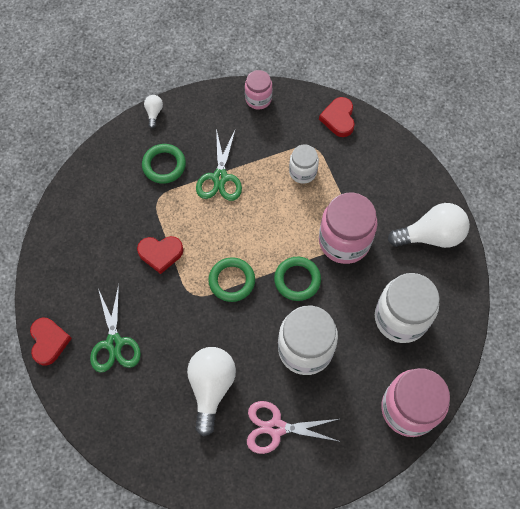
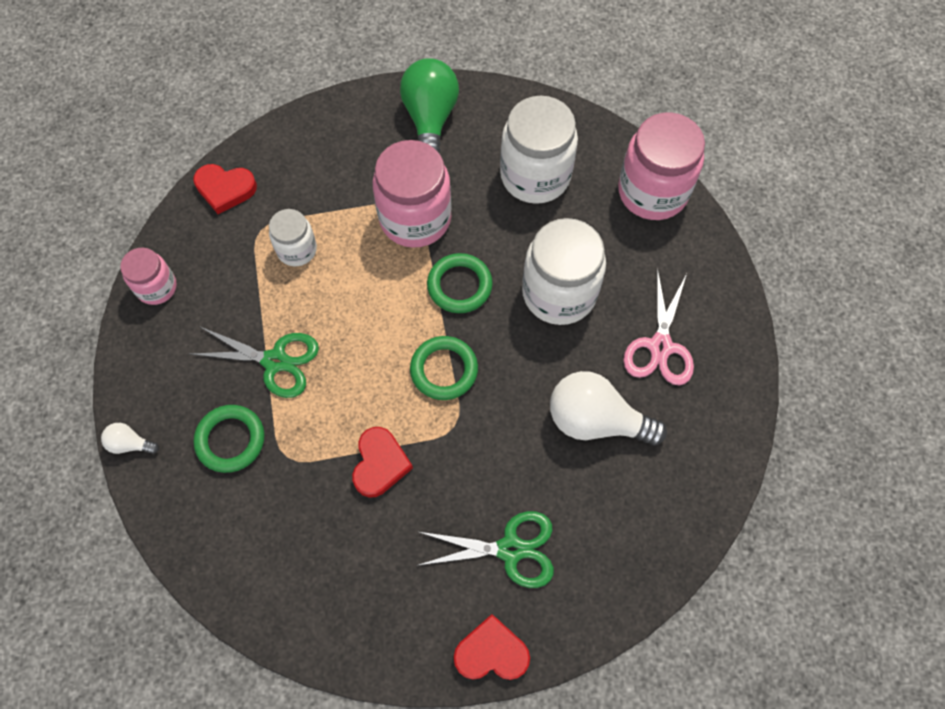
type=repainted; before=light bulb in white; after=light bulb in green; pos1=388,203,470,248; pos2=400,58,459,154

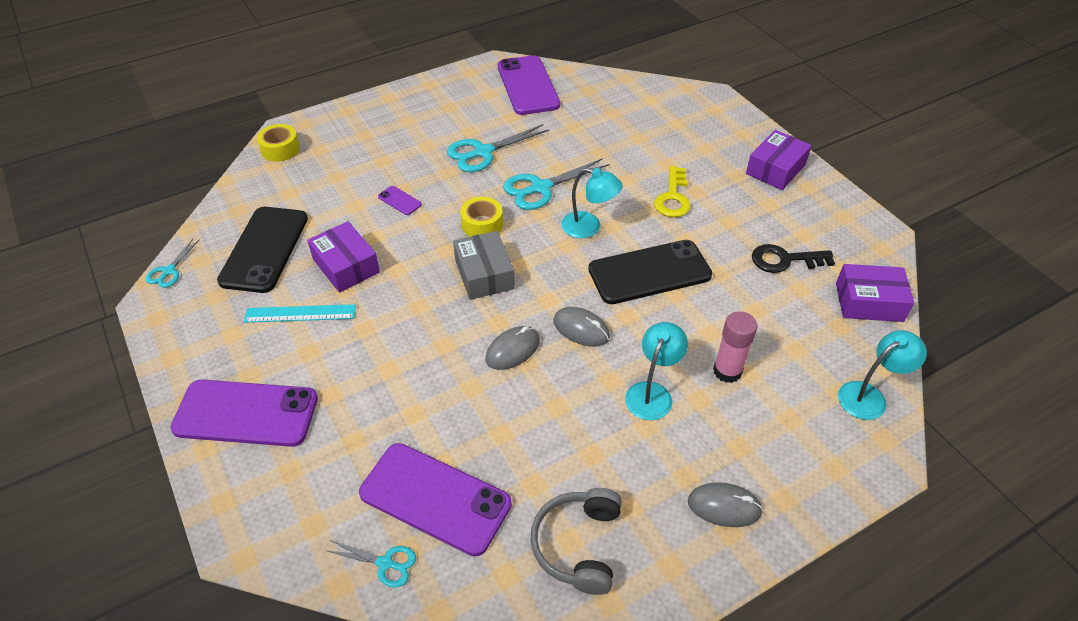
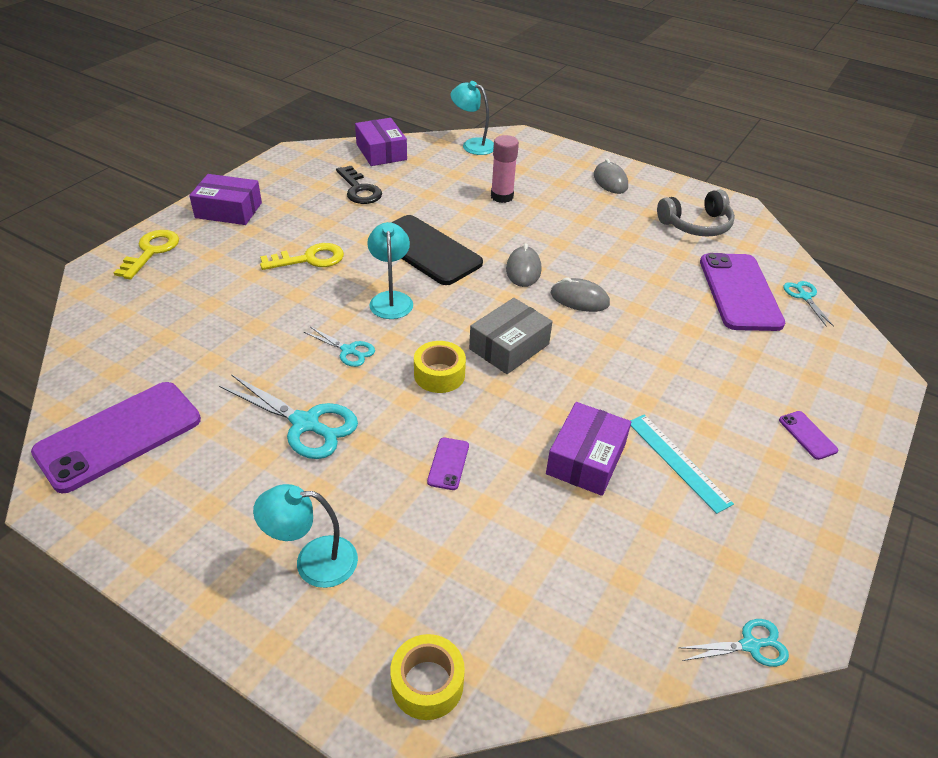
type=scaled; before=scissors in turquoise; pos1=503,158,610,210; pos2=304,327,375,367; scale=0.56
type=gone; before=phone in black; pos1=217,207,308,293
type=shifted; before=lamp in turquoise; pos1=625,322,688,420; pos2=253,484,358,588
type=scaled; before=phone in purple; pos1=170,379,318,447; pos2=779,411,838,460; scale=0.42
type=new; after=key in yellow; pos2=114,230,179,279

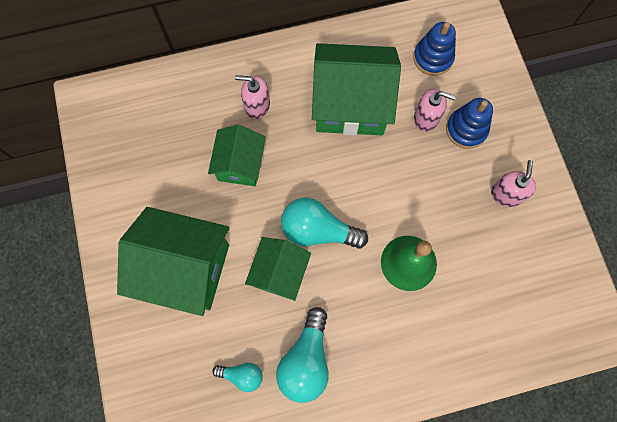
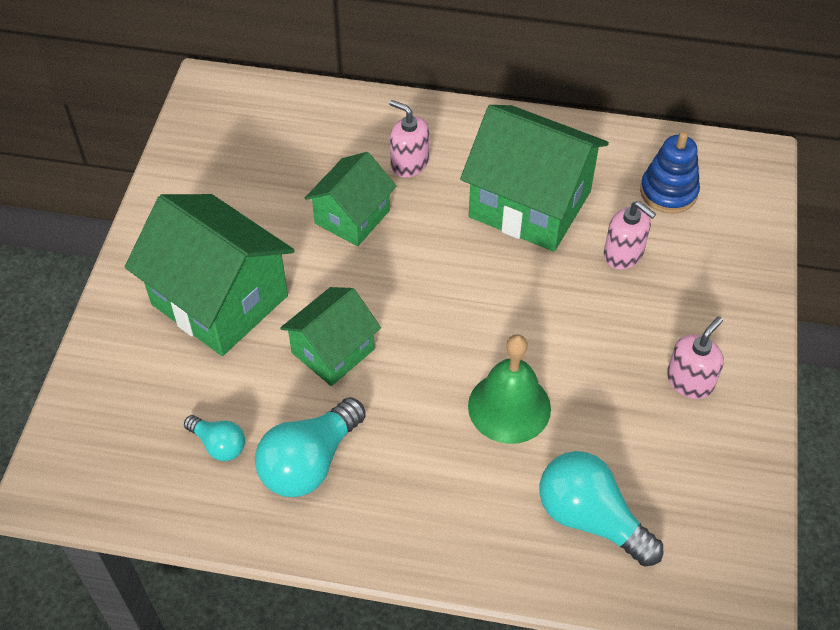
type=gone; before=stacking toy in blue; pos1=446,98,493,149
type=shifted; before=light bulb in turquoise; pos1=281,198,368,249; pos2=539,451,663,567

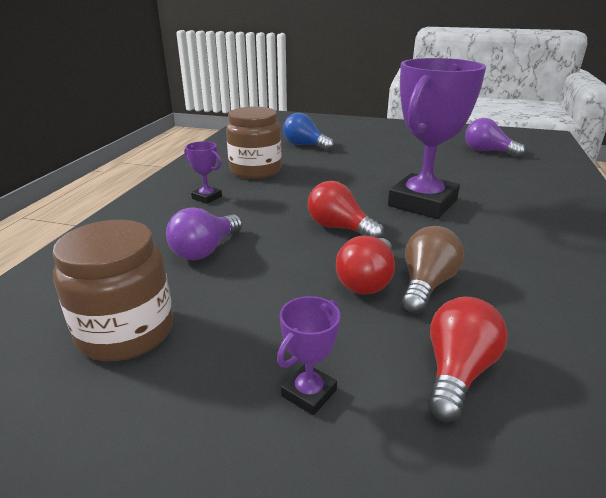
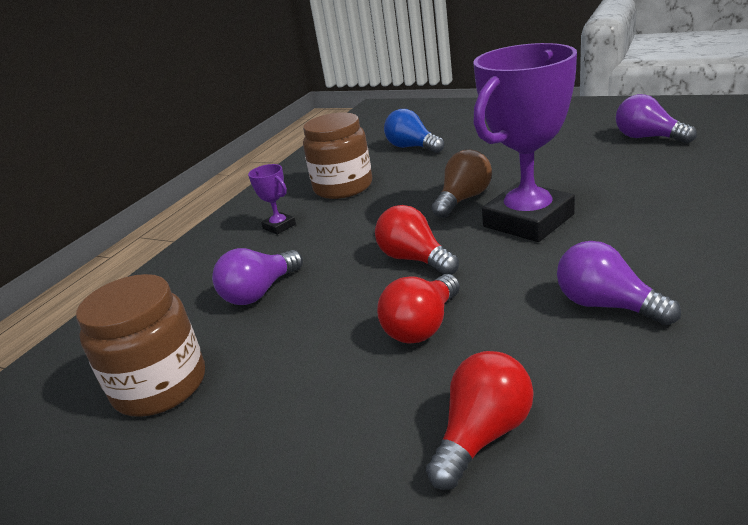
type=shifted; before=light bulb in brown; pos1=402,226,464,314; pos2=431,150,492,218
type=gone; before=trophy in purple; pos1=277,296,340,415
type=new; after=light bulb in purple; pos2=557,241,681,326

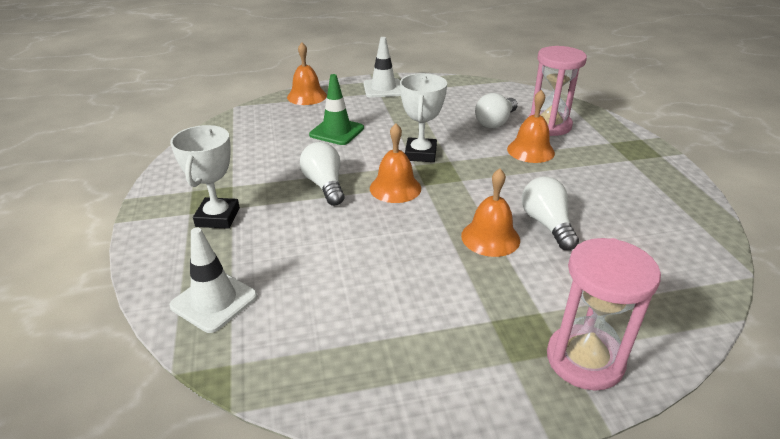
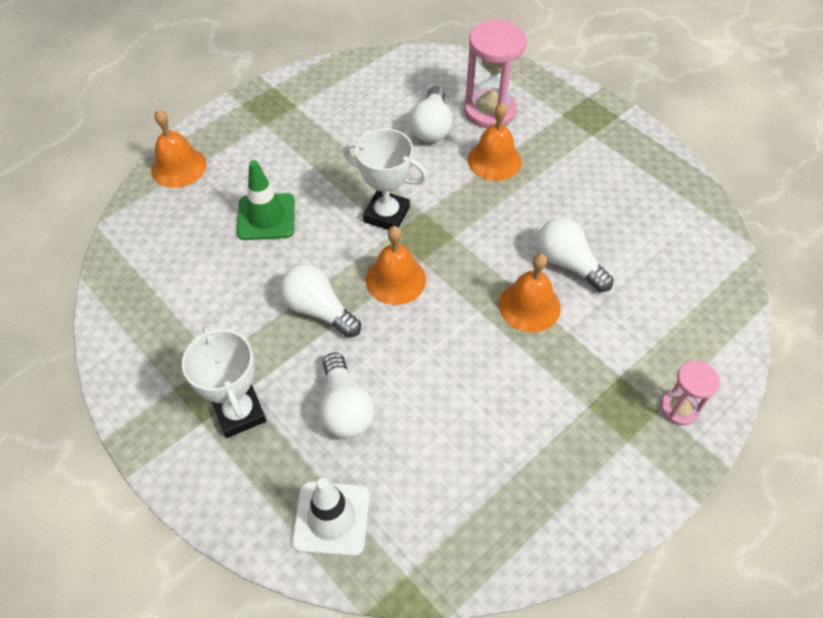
type=gone; before=traffic cone in white; pos1=364,37,401,98
type=rotated; before=trophy in white; pos1=400,73,447,162; pos2=343,128,427,230; turn=-45
type=scaled; before=hourglass in pink; pos1=547,238,661,391; pos2=661,361,720,426; scale=0.56
type=new; after=light bulb in white; pos2=320,352,375,438

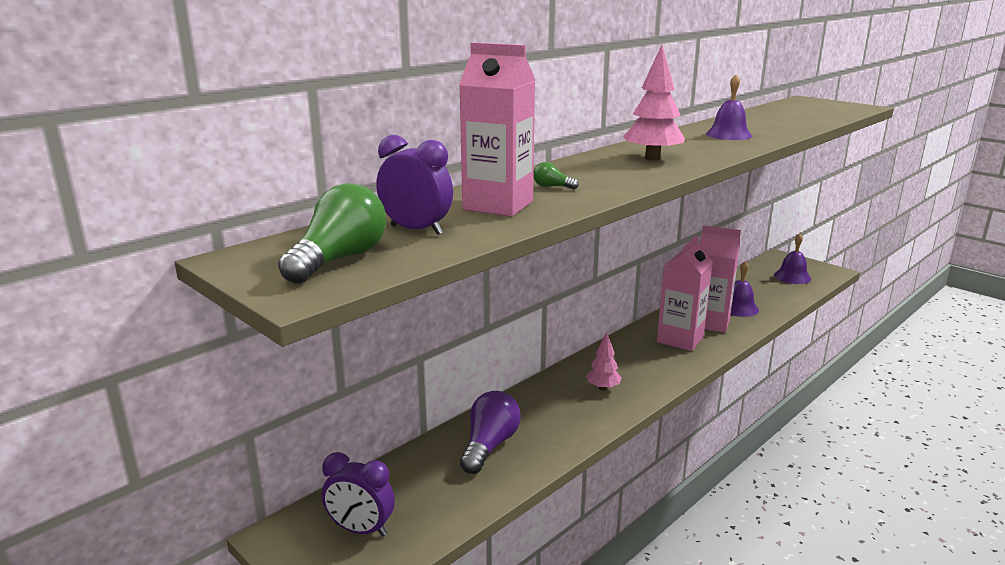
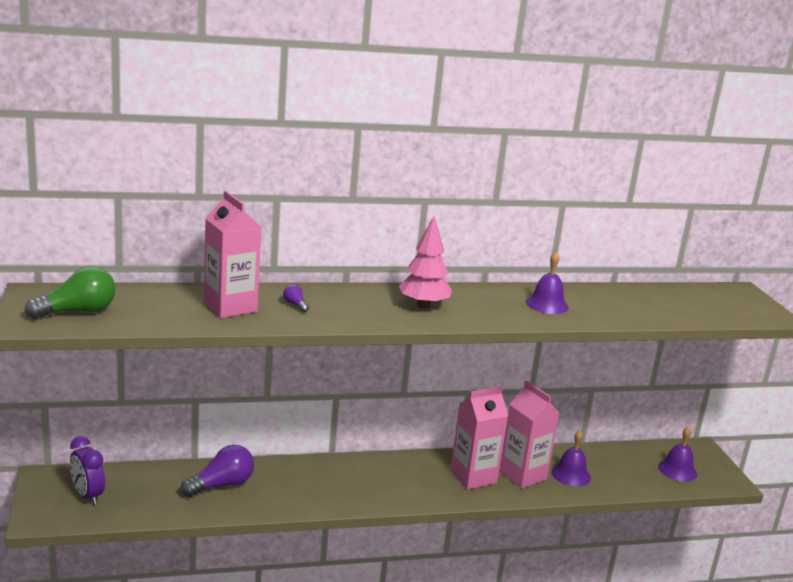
type=gone; before=clock in purple; pos1=376,135,453,235
type=repainted; before=light bulb in green; after=light bulb in purple; pos1=533,162,579,189; pos2=283,284,309,312
type=gone; before=tree in pink; pos1=586,332,621,391

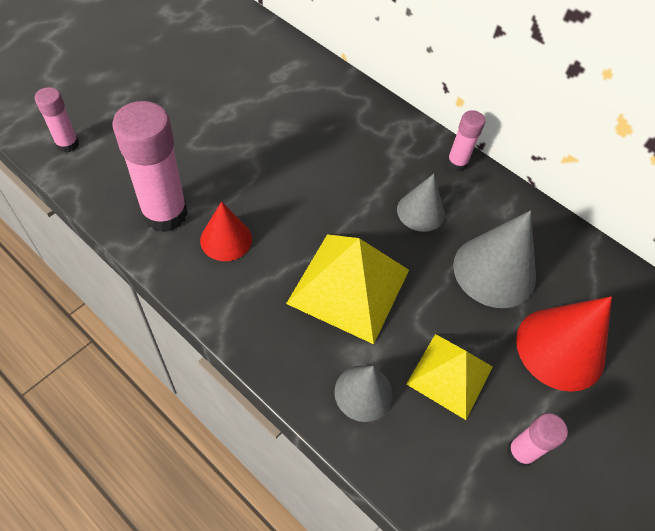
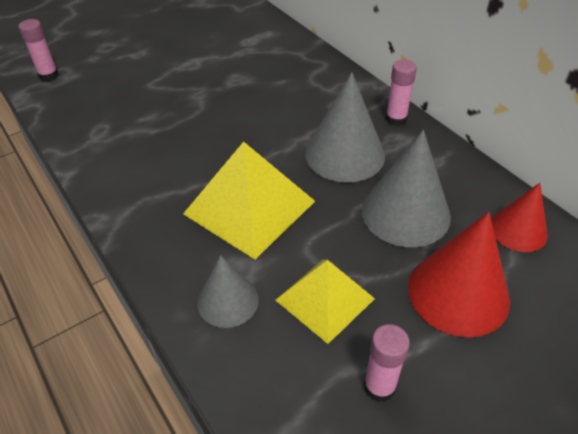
type=gone; before=glue stick in pink; pos1=113,101,188,232
type=scaled; before=cone in grey; pos1=397,174,445,232; pos2=305,72,385,183; scale=1.63
type=shifted; before=cone in red; pos1=200,201,252,261; pos2=491,183,548,252

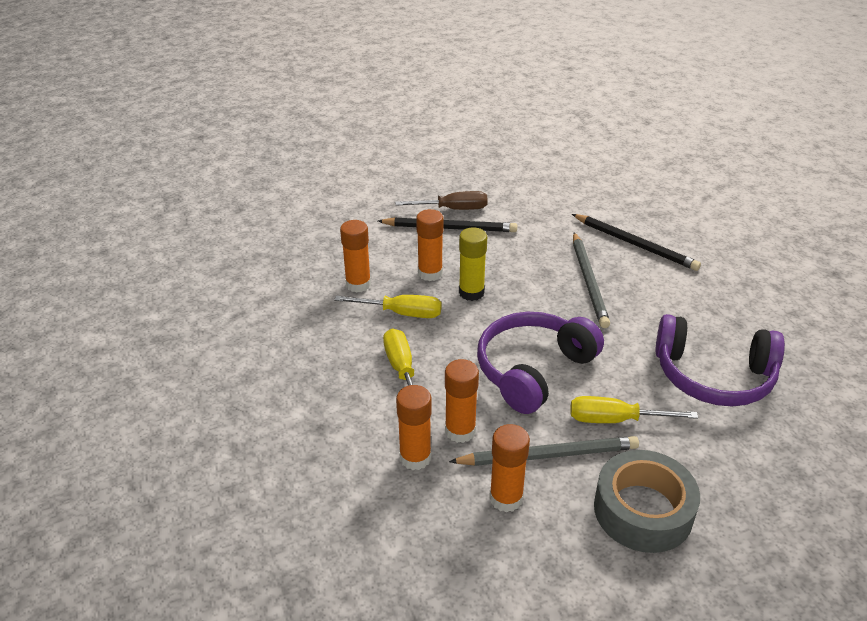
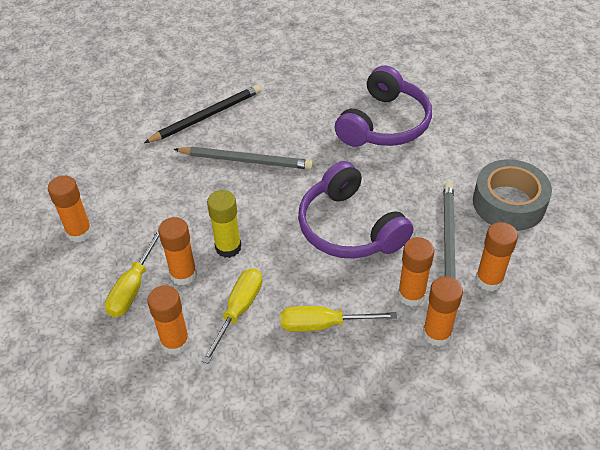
type=swapped; before=screwdriver in brown; after=glue stick in orange; pos1=395,191,488,210; pos2=48,175,93,243
type=gone; before=pencil in black; pos1=378,217,517,232
type=shifted; before=screwdriver in yellow; pos1=570,396,698,423; pos2=105,229,159,317

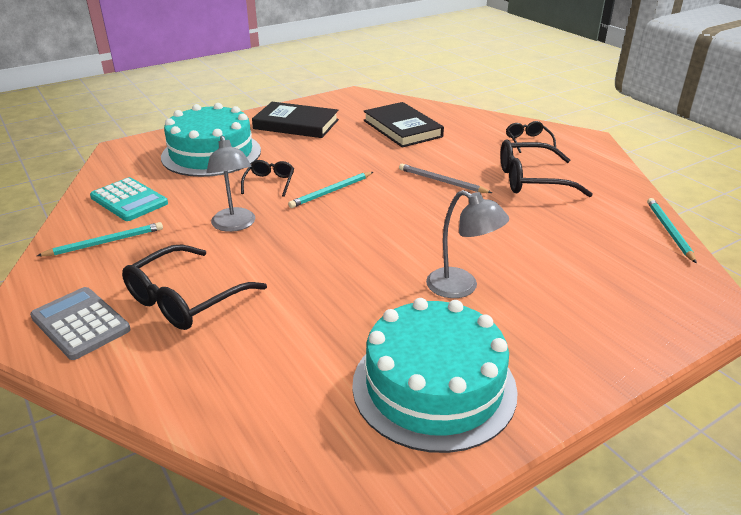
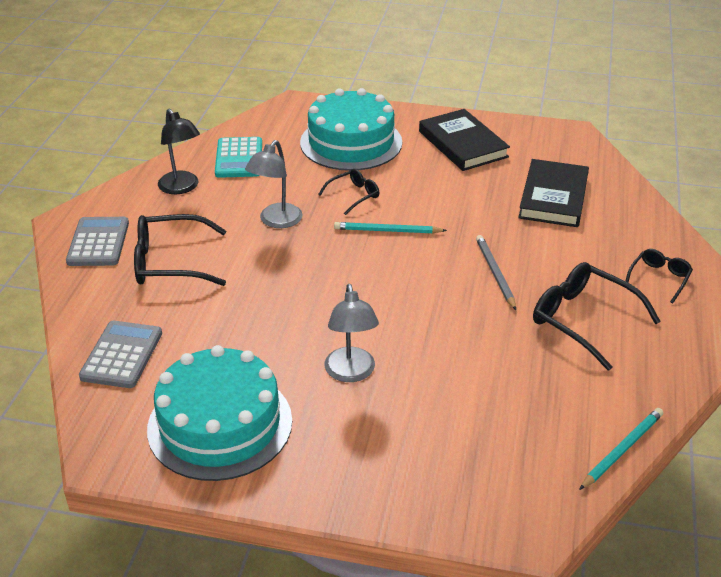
type=swapped; before=pencil in turquoise; after=lamp in black; pos1=37,222,163,256; pos2=158,109,200,194
type=new; after=calculator in grey; pos2=79,321,162,388

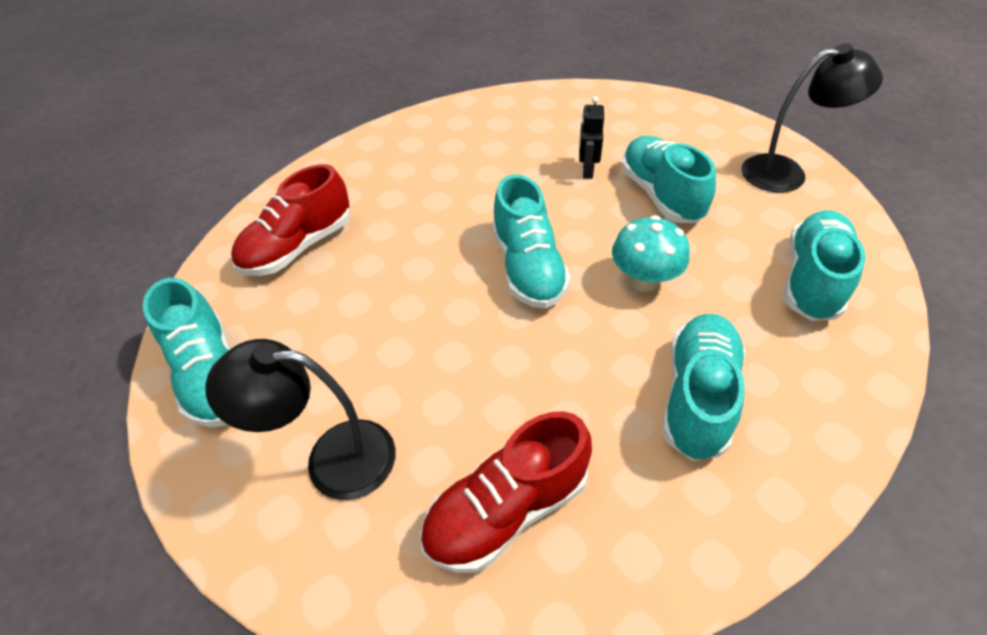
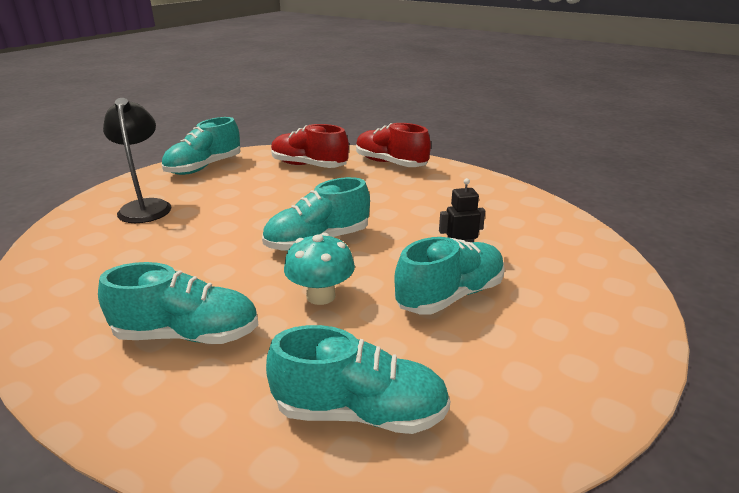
type=gone; before=lamp in black; pos1=741,43,883,192
type=shifted; before=shoe in red; pos1=420,411,592,573; pos2=356,123,431,167

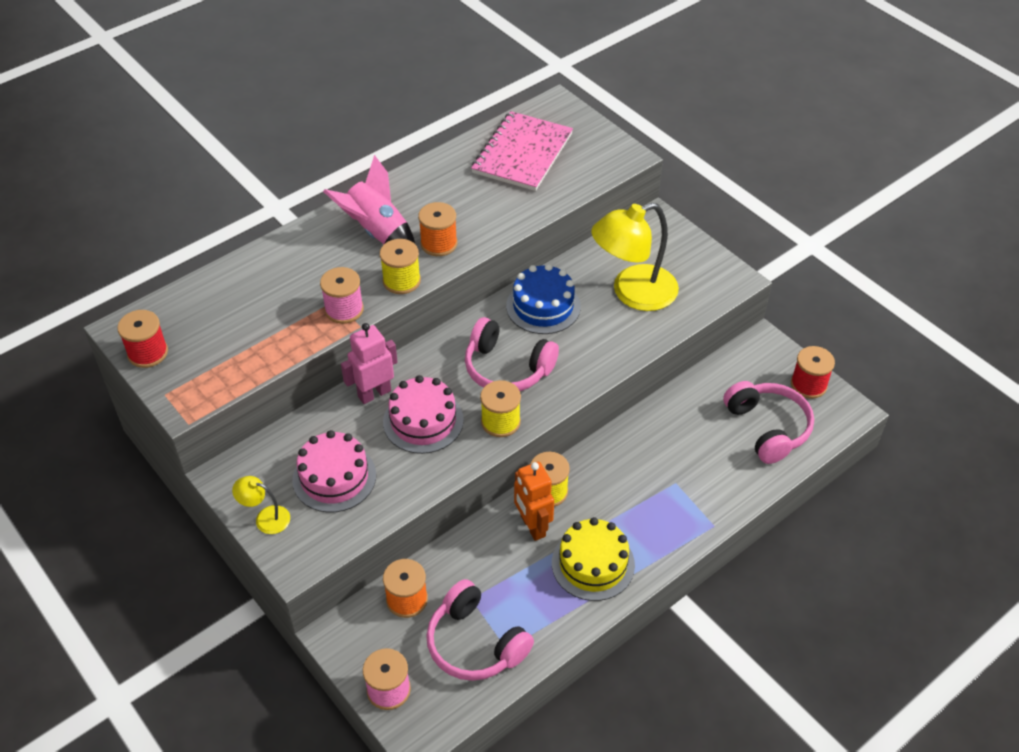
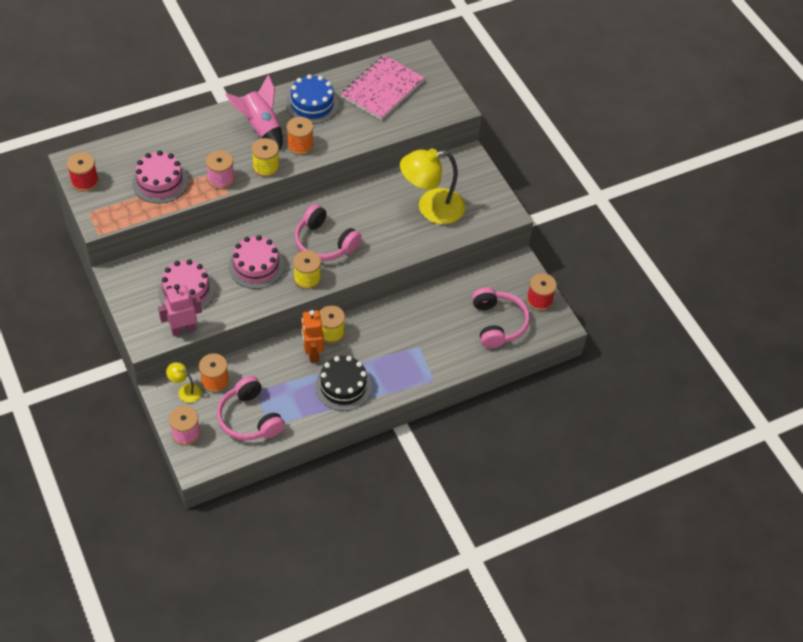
type=shifted; before=cake in blue; pos1=506,264,581,334; pos2=286,74,339,124
type=shifted; before=robot in pink; pos1=341,323,398,404; pos2=158,284,202,336
type=shifted; before=lamp in yellow; pos1=232,476,290,534; pos2=166,362,202,403
type=repainted; before=cake in yellow; after=cake in black; pos1=552,517,635,601; pos2=315,356,372,411
type=new; after=cake in pink; pos2=132,151,188,204

